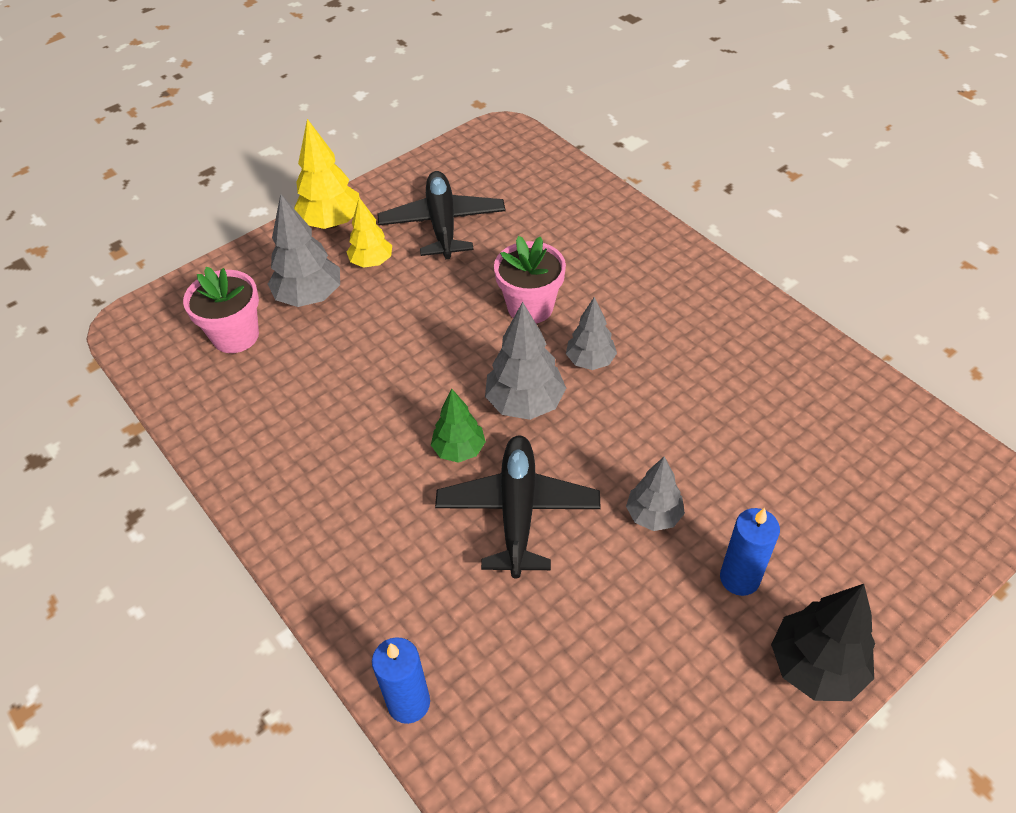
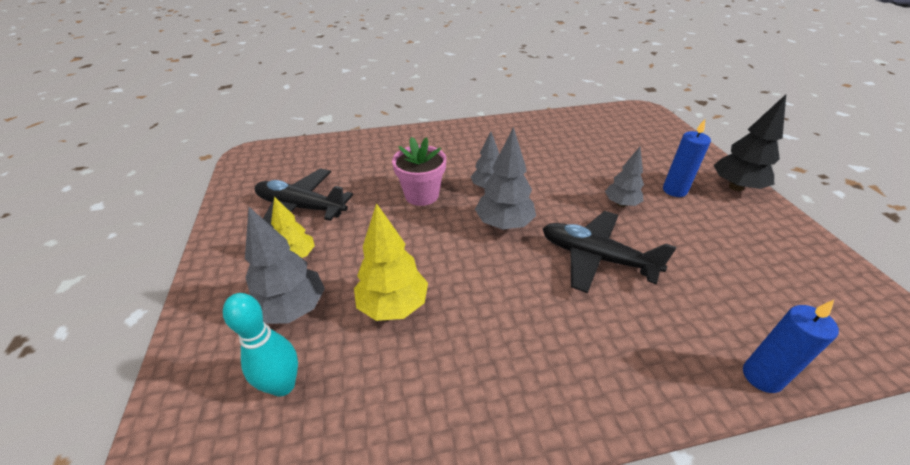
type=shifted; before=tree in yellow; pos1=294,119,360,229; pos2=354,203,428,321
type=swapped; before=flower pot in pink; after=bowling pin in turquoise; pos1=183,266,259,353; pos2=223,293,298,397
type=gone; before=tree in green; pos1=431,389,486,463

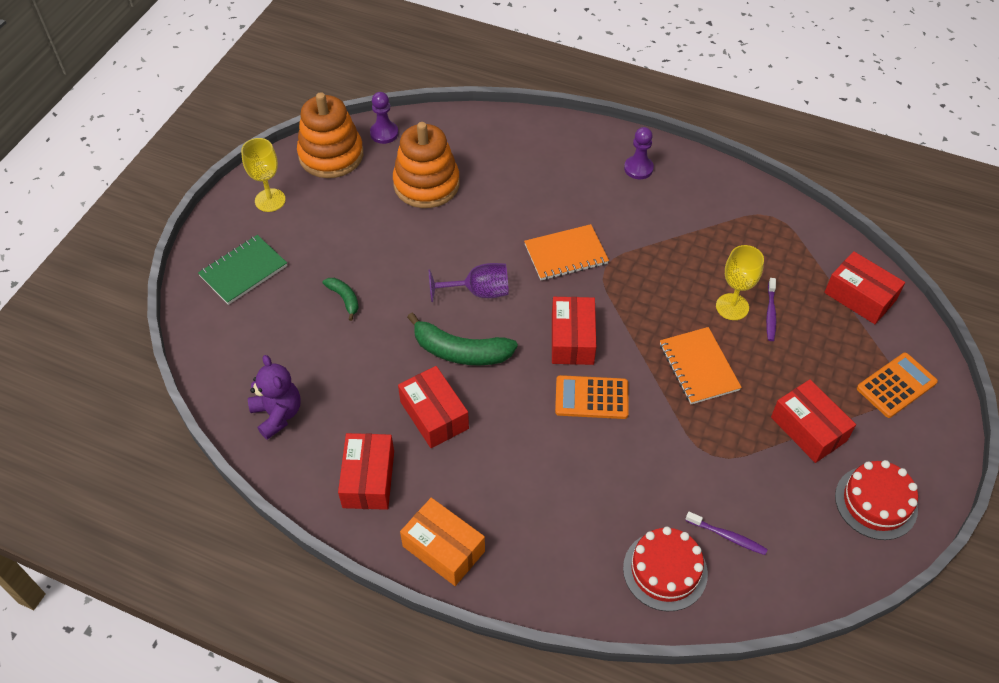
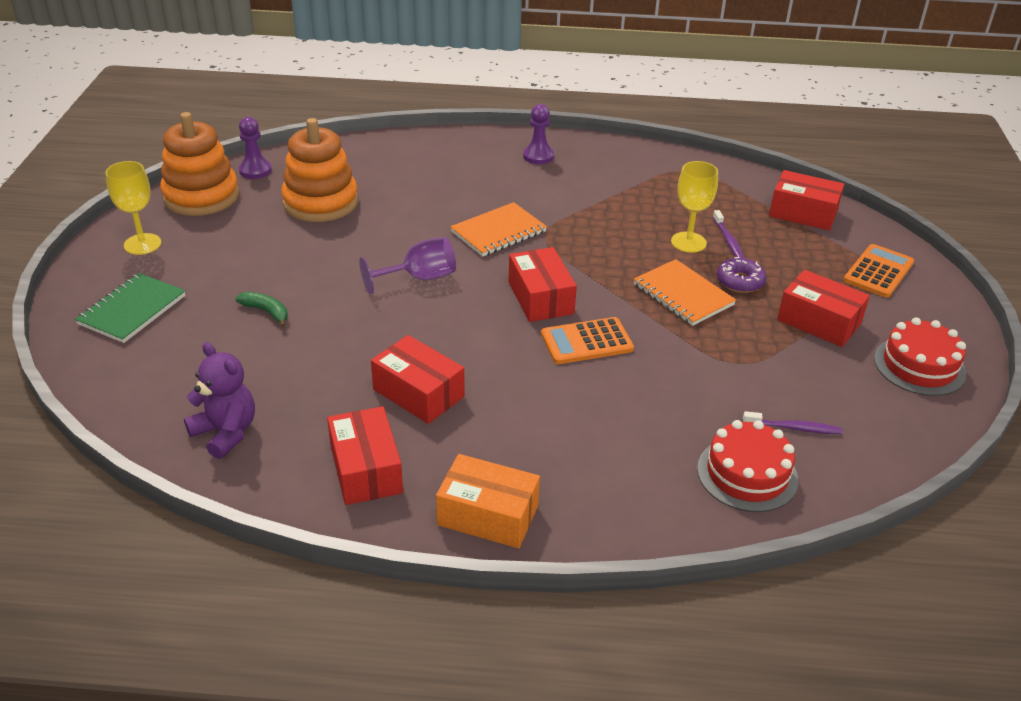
type=gone; before=banana in green; pos1=407,313,518,365
type=new; after=donut in purple; pos2=717,257,766,293

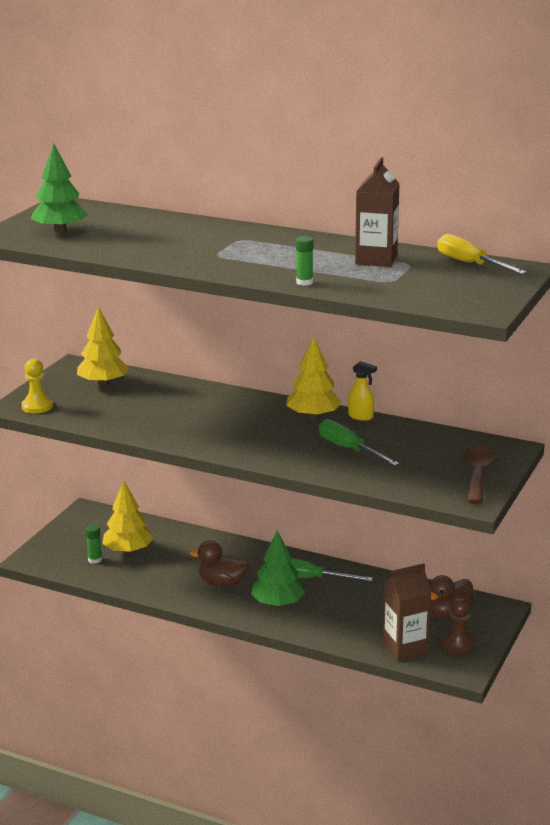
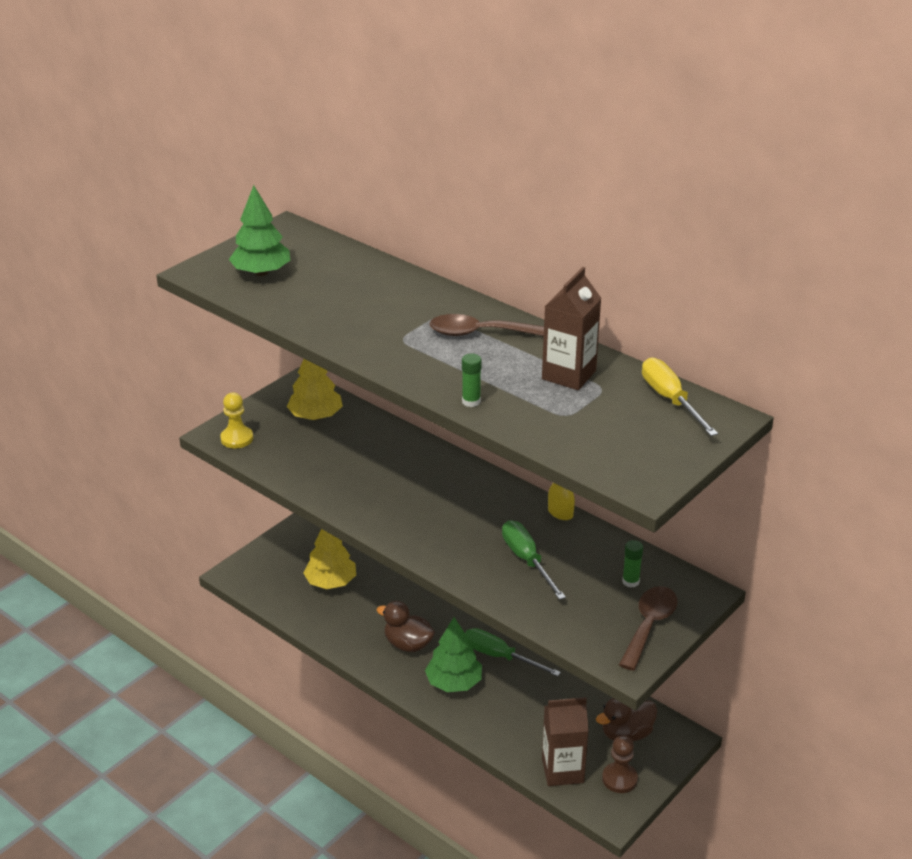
type=gone; before=tree in yellow; pos1=286,336,342,419
type=shifted; before=glue stick in green; pos1=85,524,102,564; pos2=622,540,643,587
type=new; after=spoon in brown; pos2=429,314,544,336

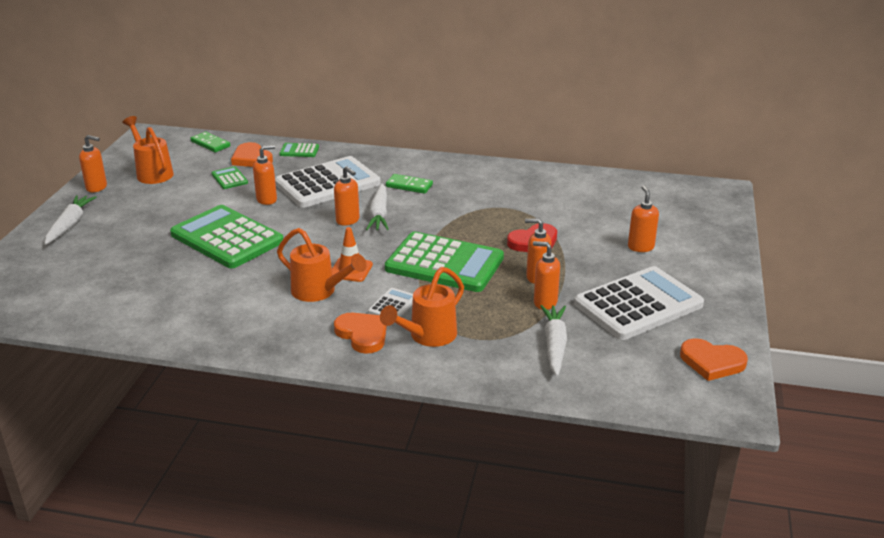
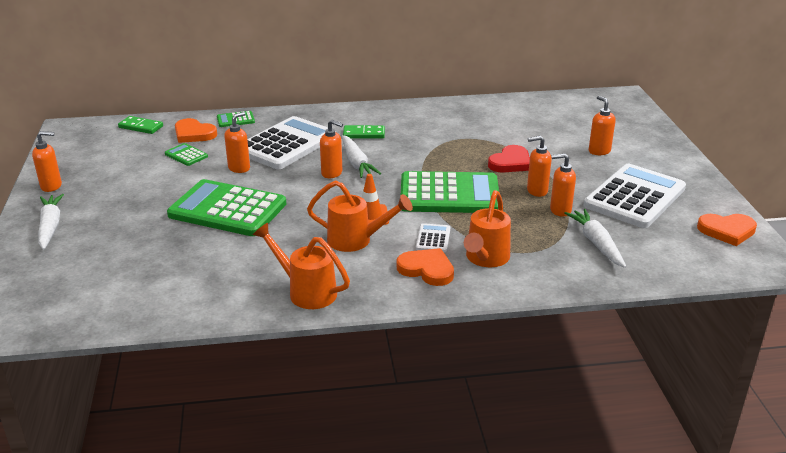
type=shifted; before=watering can in orange; pos1=123,116,174,184; pos2=253,223,350,309

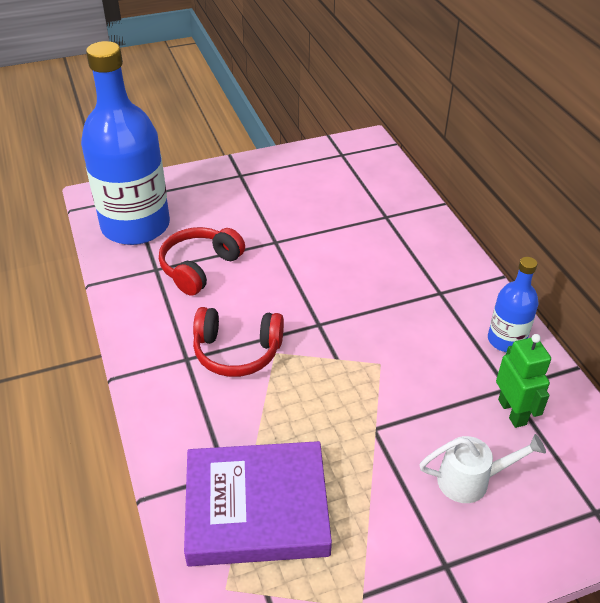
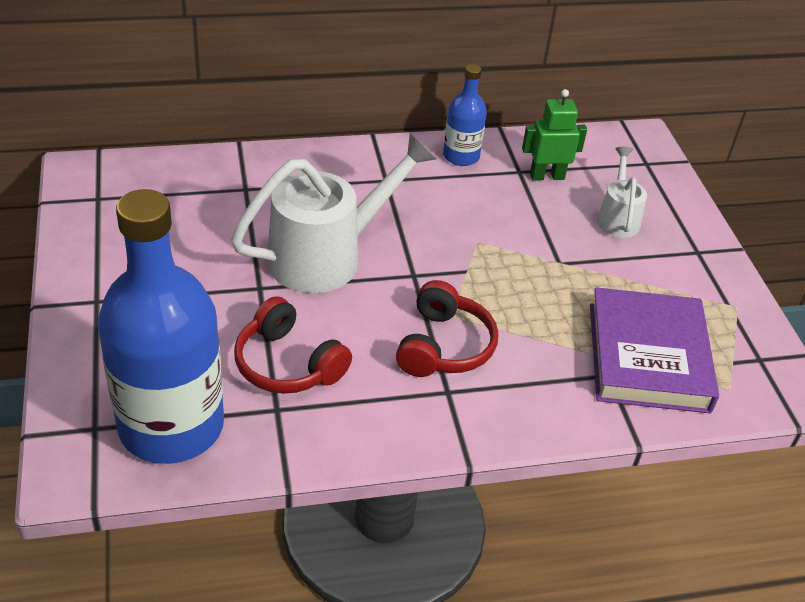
type=new; after=watering can in white; pos2=231,133,436,293

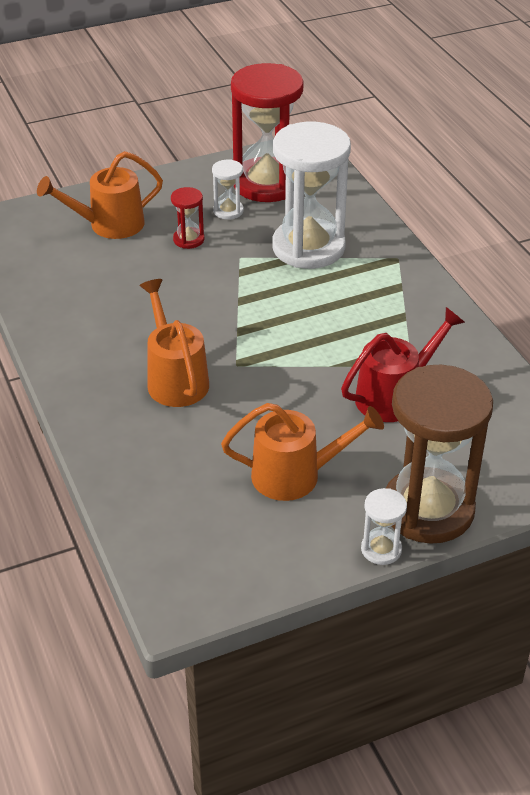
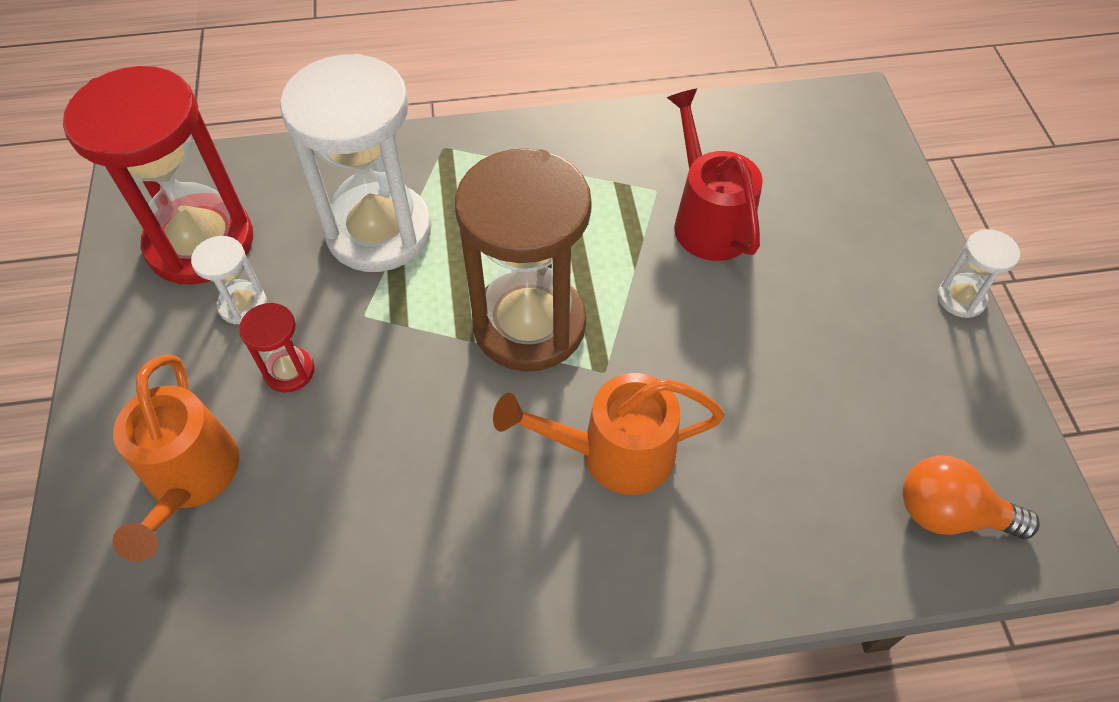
type=shifted; before=hourglass in brown; pos1=386,365,493,544; pos2=455,148,592,372
type=gone; before=watering can in orange; pos1=221,403,384,501
type=new; after=light bulb in orange; pos2=903,456,1040,539

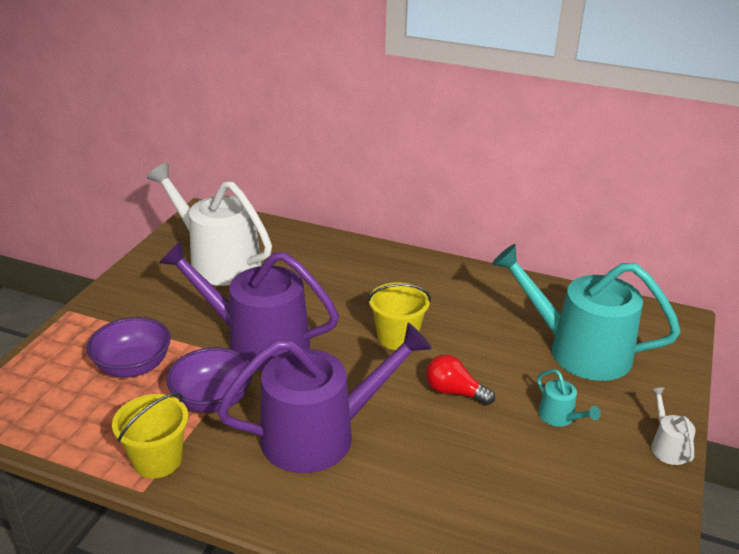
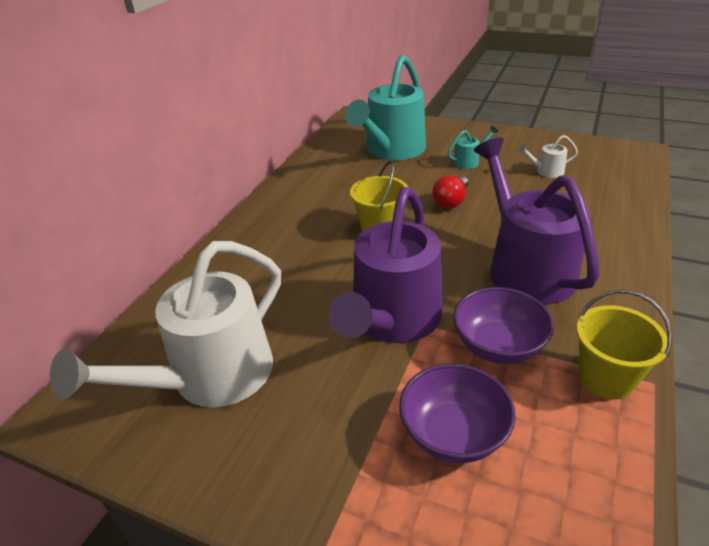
type=shifted; before=watering can in white; pos1=651,387,696,465; pos2=517,135,578,178

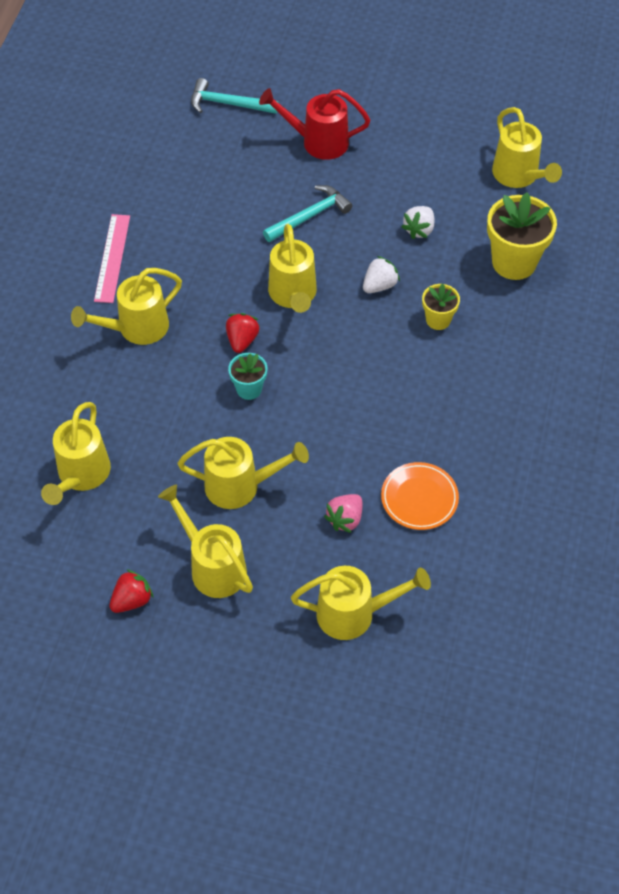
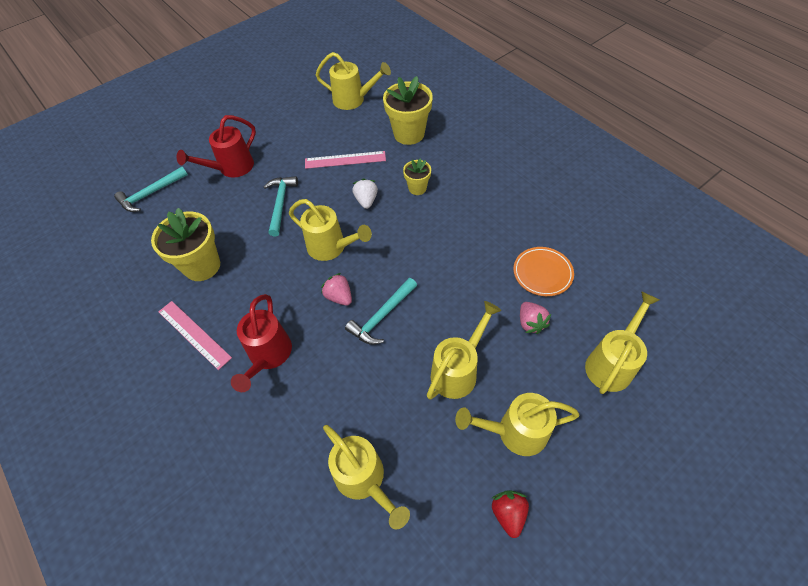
type=swapped; before=strawberry in white; after=ruler in pink; pos1=401,206,435,239; pos2=305,151,386,169
type=repainted; before=watering can in yellow; after=watering can in red; pos1=71,268,182,345; pos2=231,294,292,392
type=repainted; before=strawberry in red; after=strawberry in pink; pos1=226,313,259,353; pos2=321,273,352,306
type=swapped; before=flower pot in turquoise; after=hammer in turquoise; pos1=228,353,267,400; pos2=345,278,417,345
type=new; after=flower pot in yellow; pos2=151,208,220,281

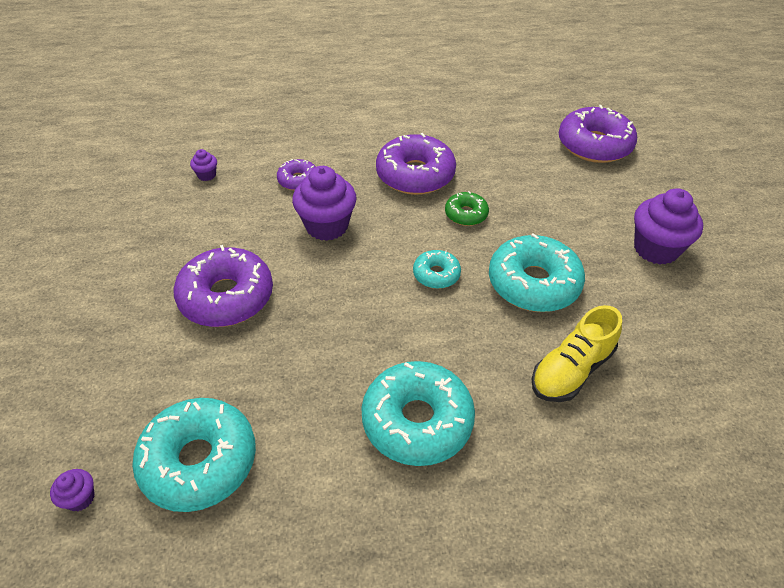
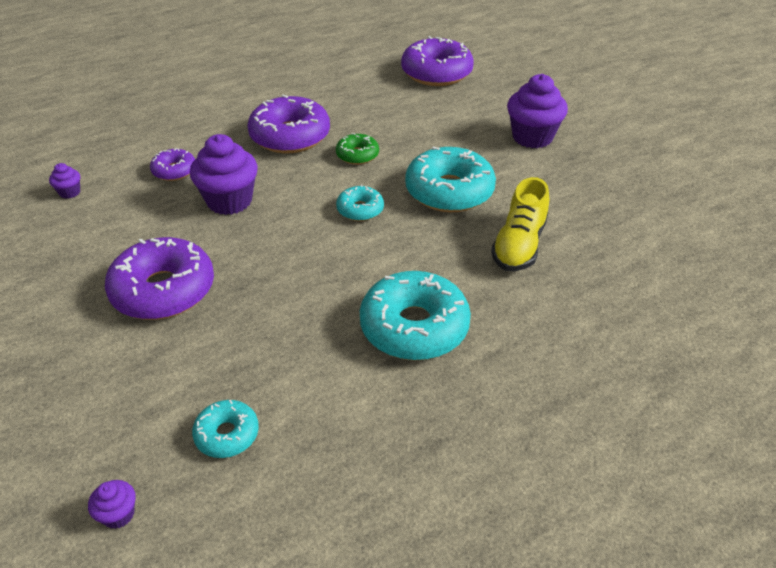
type=scaled; before=donut in turquoise; pos1=132,398,256,512; pos2=192,399,259,458; scale=0.52

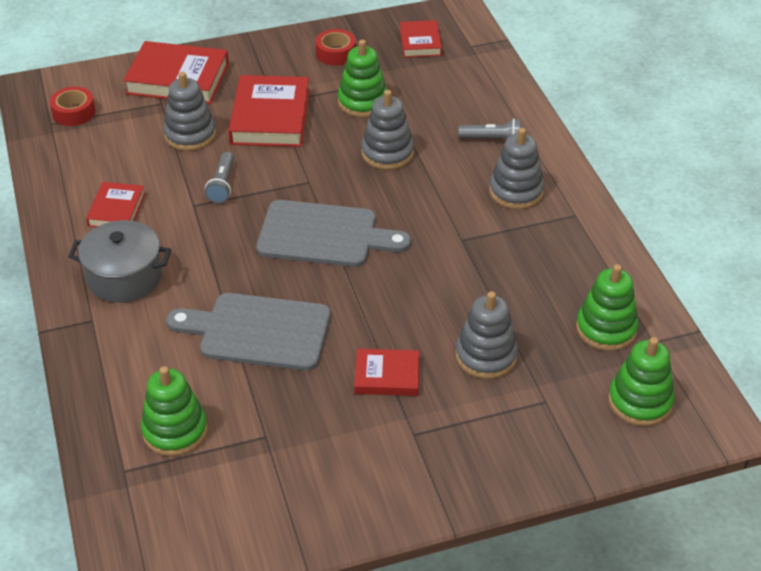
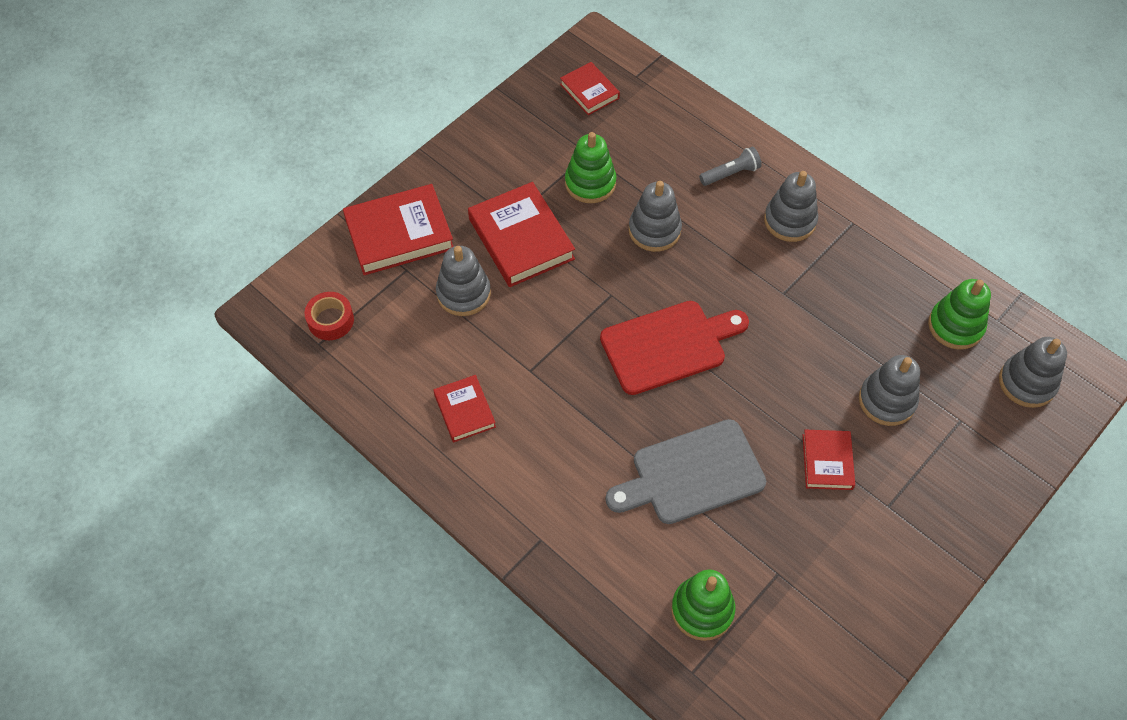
type=gone; before=tape in red; pos1=316,29,356,66
type=gone; before=flashlight in grey; pos1=205,152,234,203
type=repainted; before=cutting board in grey; after=cutting board in red; pos1=256,200,411,267; pos2=600,301,749,395
type=gone; before=pot in grey; pos1=68,220,171,303
type=repainted; before=stacking toy in green; after=stacking toy in grey; pos1=608,337,674,426; pos2=999,337,1067,408
type=rotated; before=book in red; pos1=354,349,420,396; pos2=803,429,855,490; turn=-60

